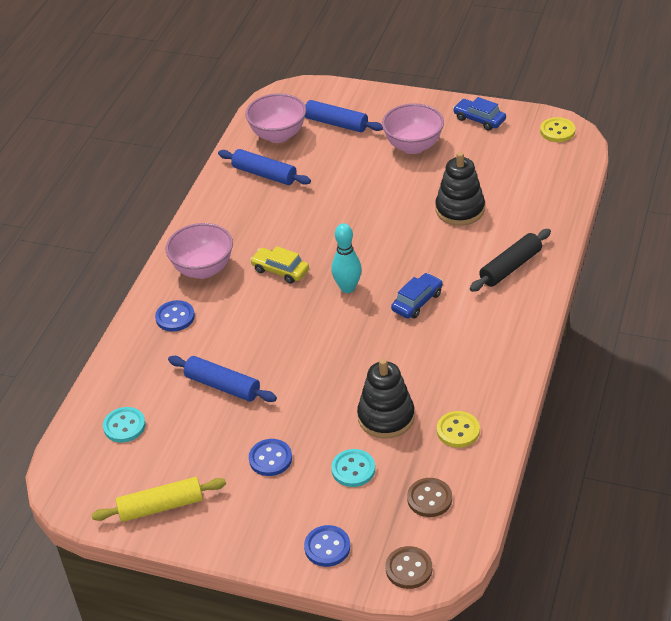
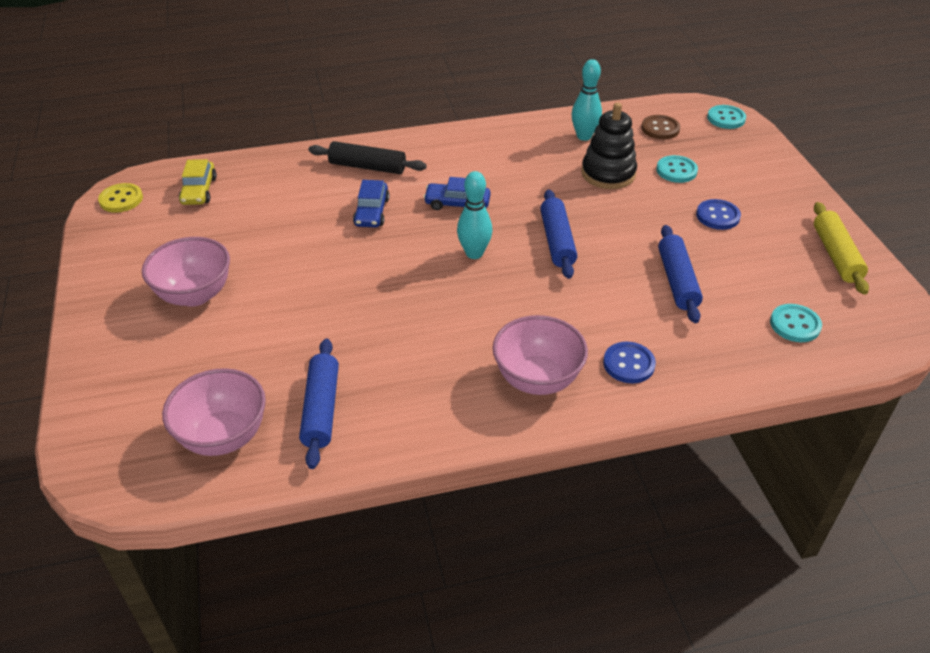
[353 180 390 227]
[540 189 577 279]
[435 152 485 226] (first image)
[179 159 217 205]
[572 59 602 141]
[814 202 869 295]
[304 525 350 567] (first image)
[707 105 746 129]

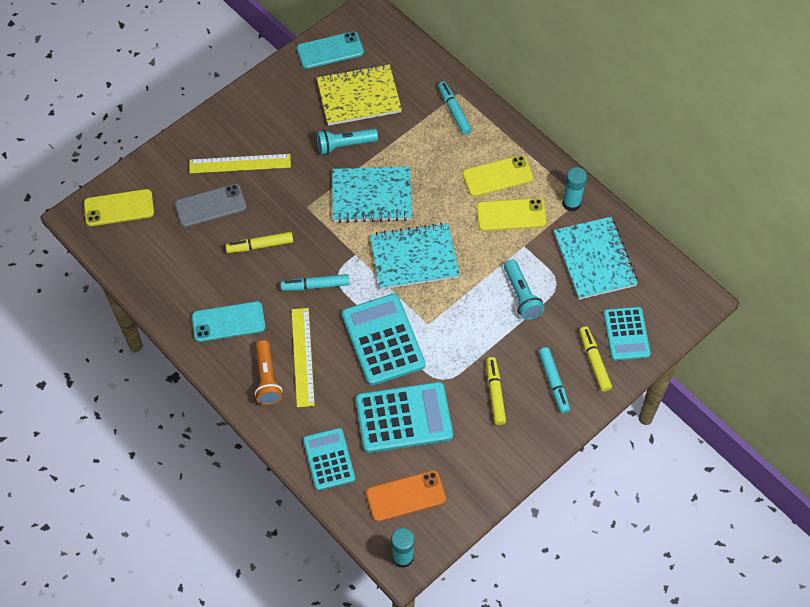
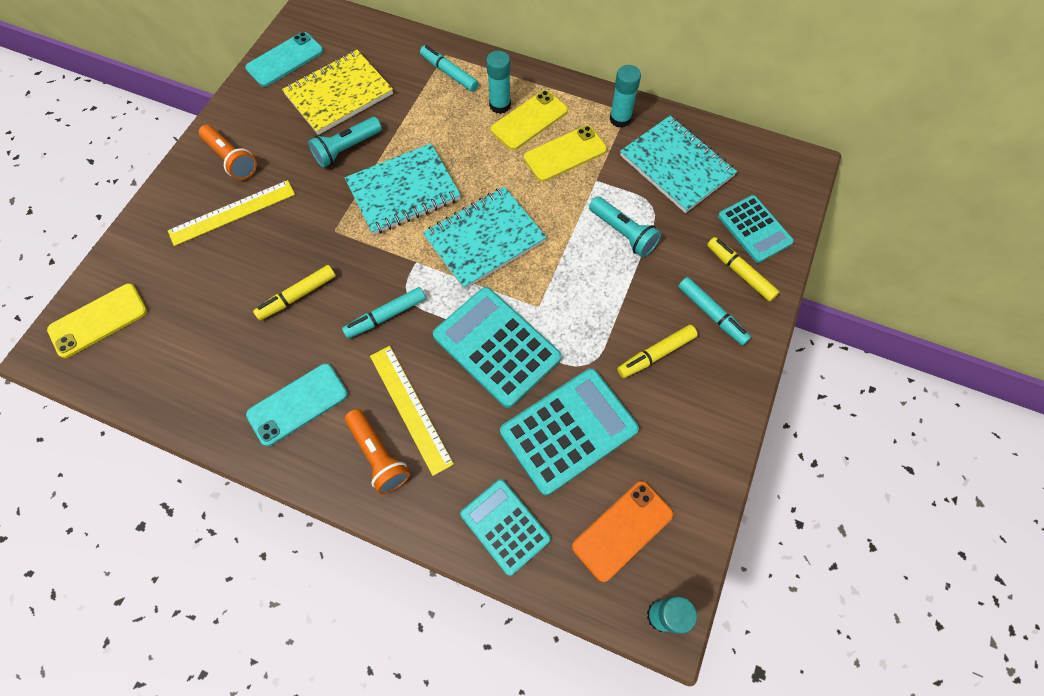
[175 184 246 227] (first image)
[617 325 698 378]
[486 51 511 114]
[199 125 257 180]

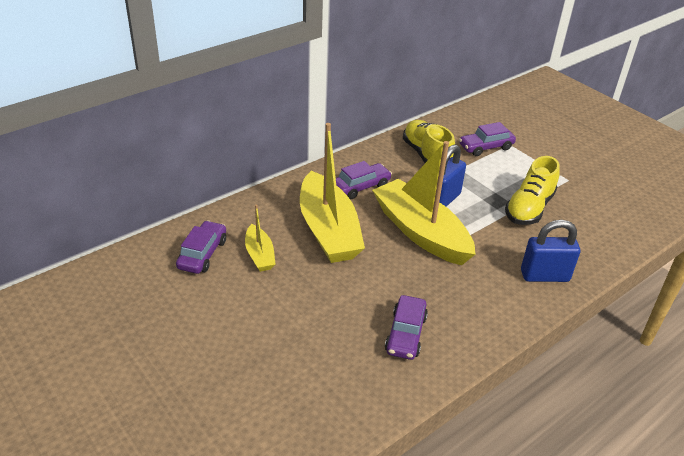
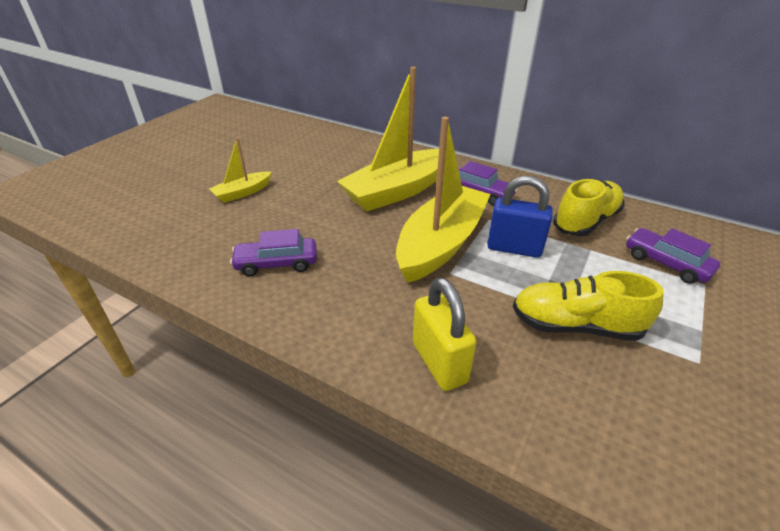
[209 137 272 203]
[176 220 226 274] (first image)
[413 277 476 391]

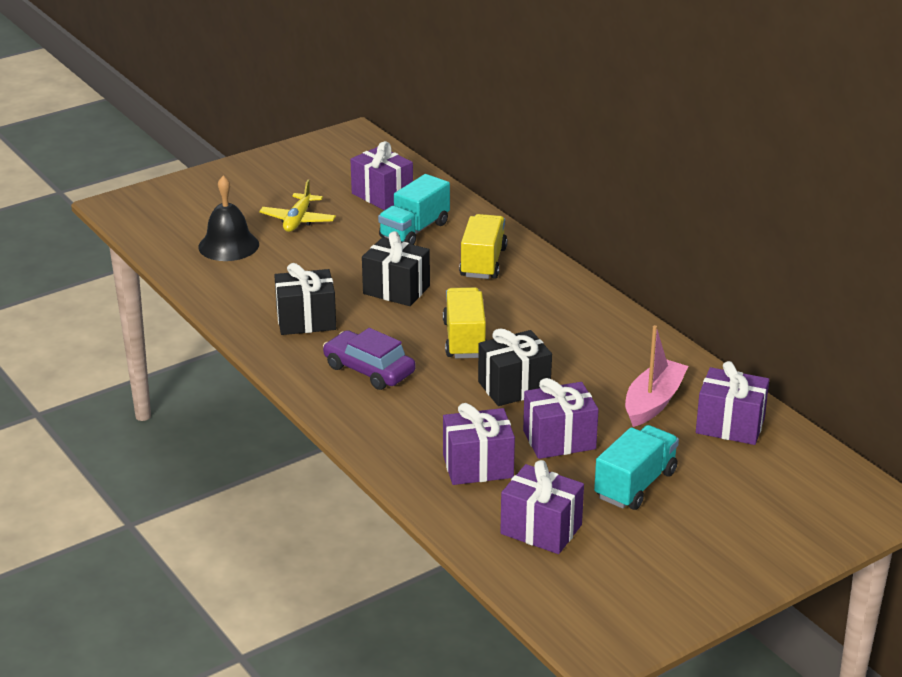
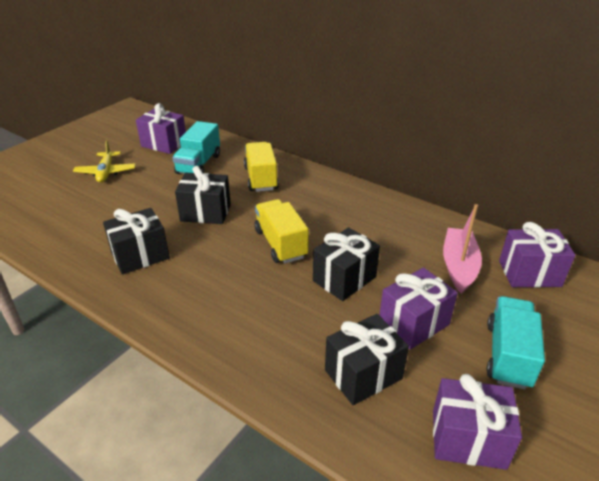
[198 176 259 261] (first image)
[323 328 416 390] (first image)
[325 314 409 405]

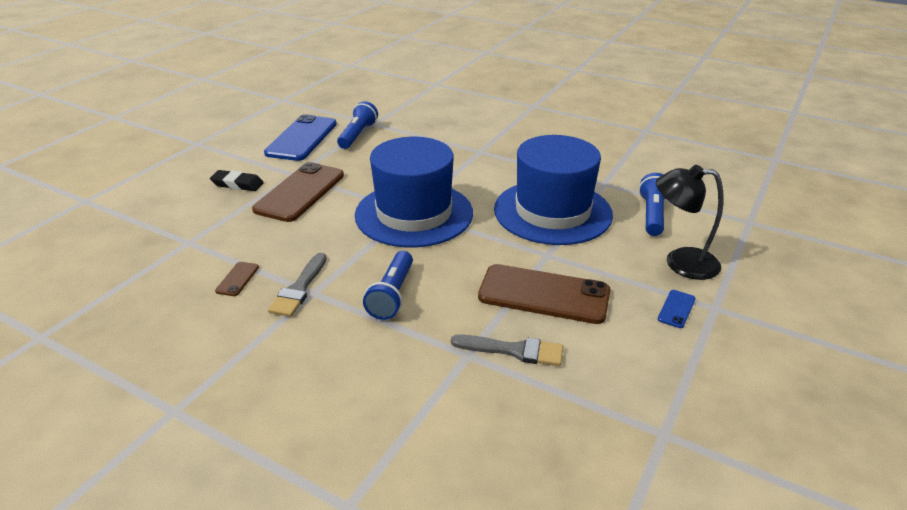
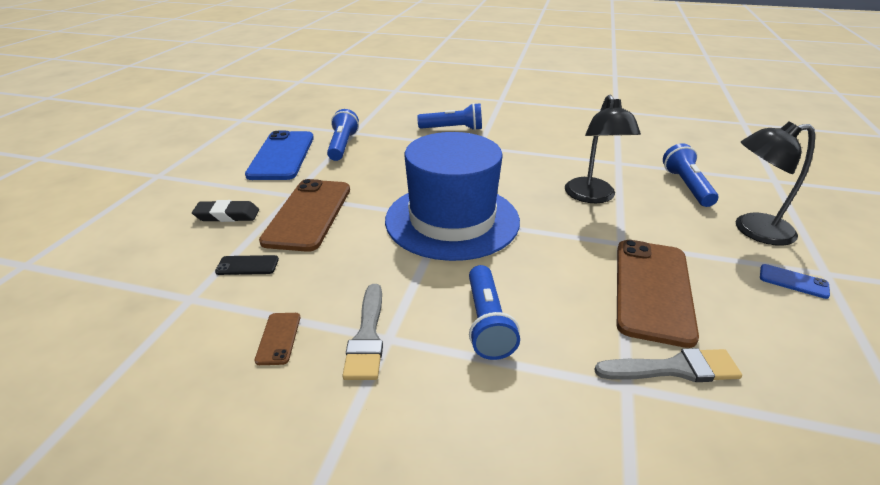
[565 95 641 203]
[617 240 699 348]
[760 264 830 299]
[417 103 482 130]
[215 255 279 275]

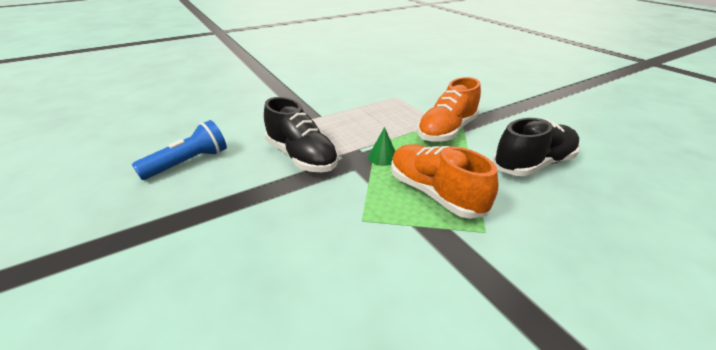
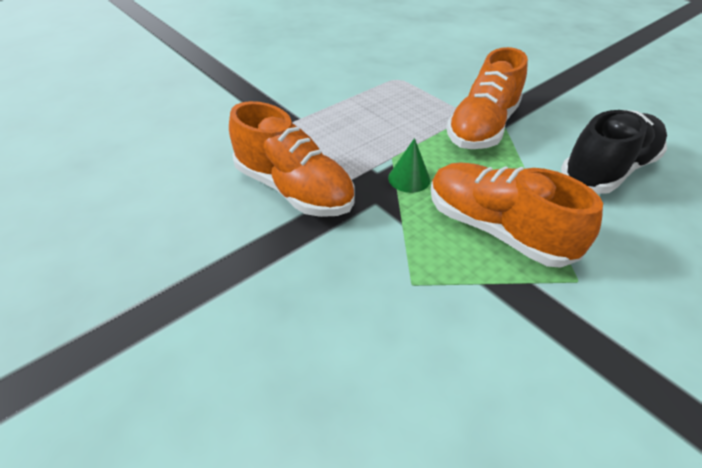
[229 101 354 217]
[132 120 227 180] (first image)

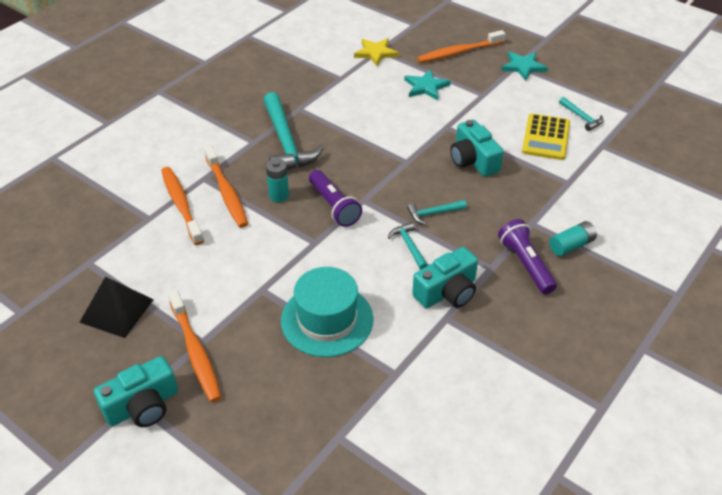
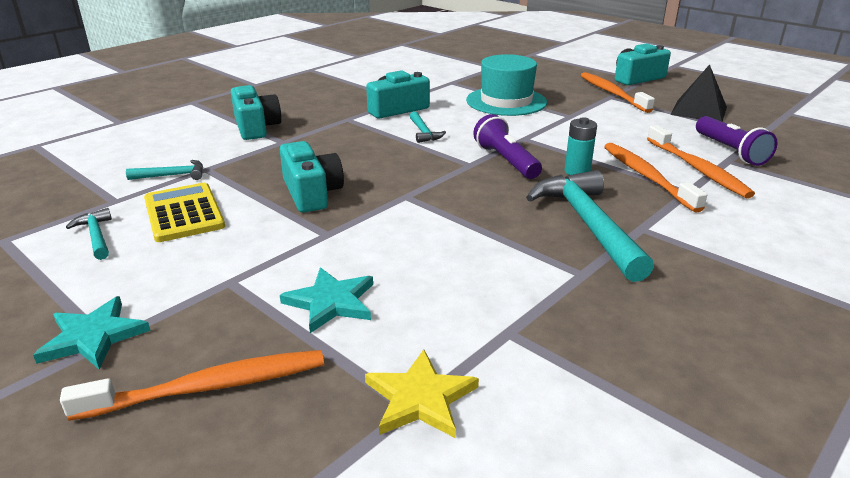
[144 183 225 242]
[126 160 203 180]
[696 116 777 166]
[231 85 281 140]

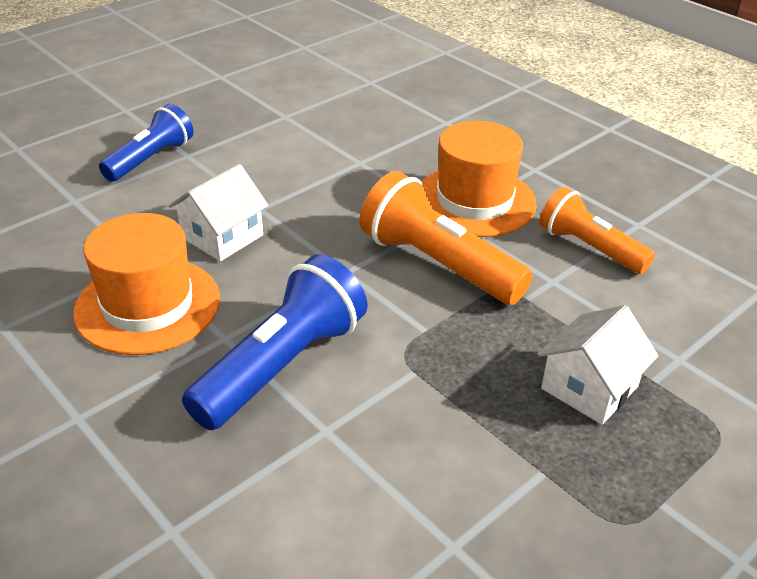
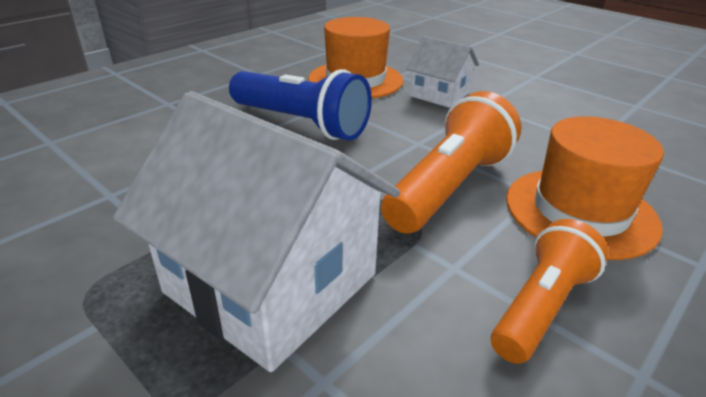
[99 104 194 182] (first image)
[113 91 400 372]

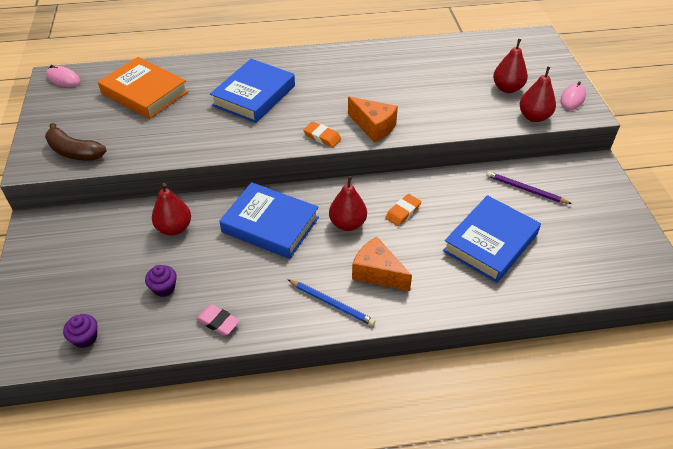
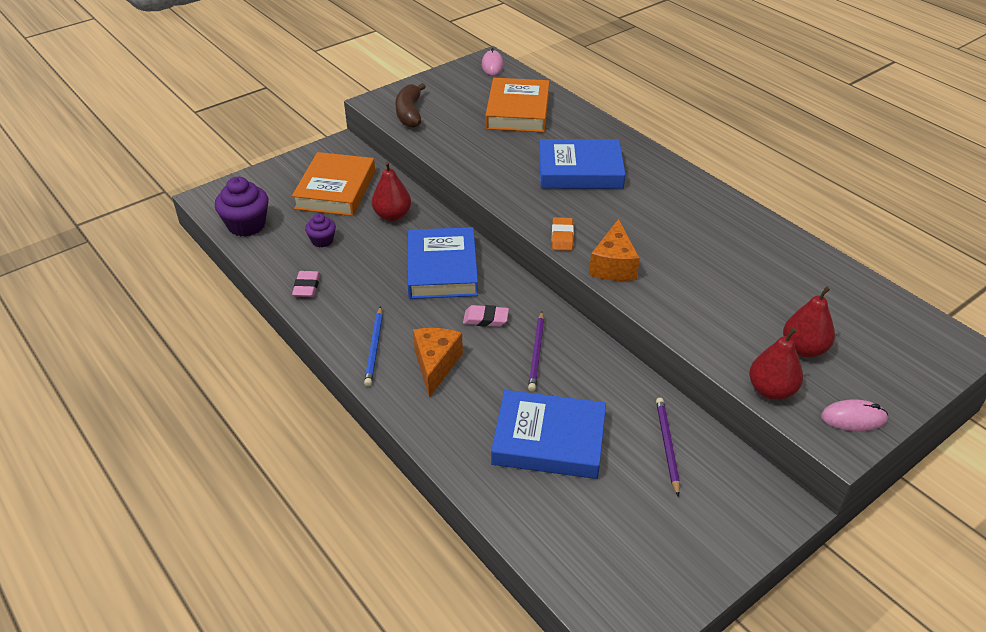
[463 305 509 327]
[528 311 544 392]
[215 177 268 237]
[292 152 375 216]

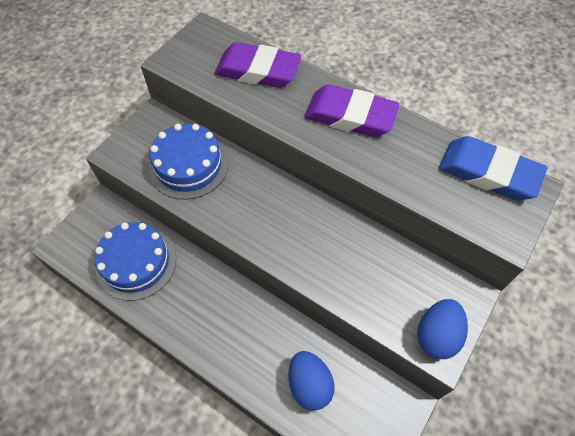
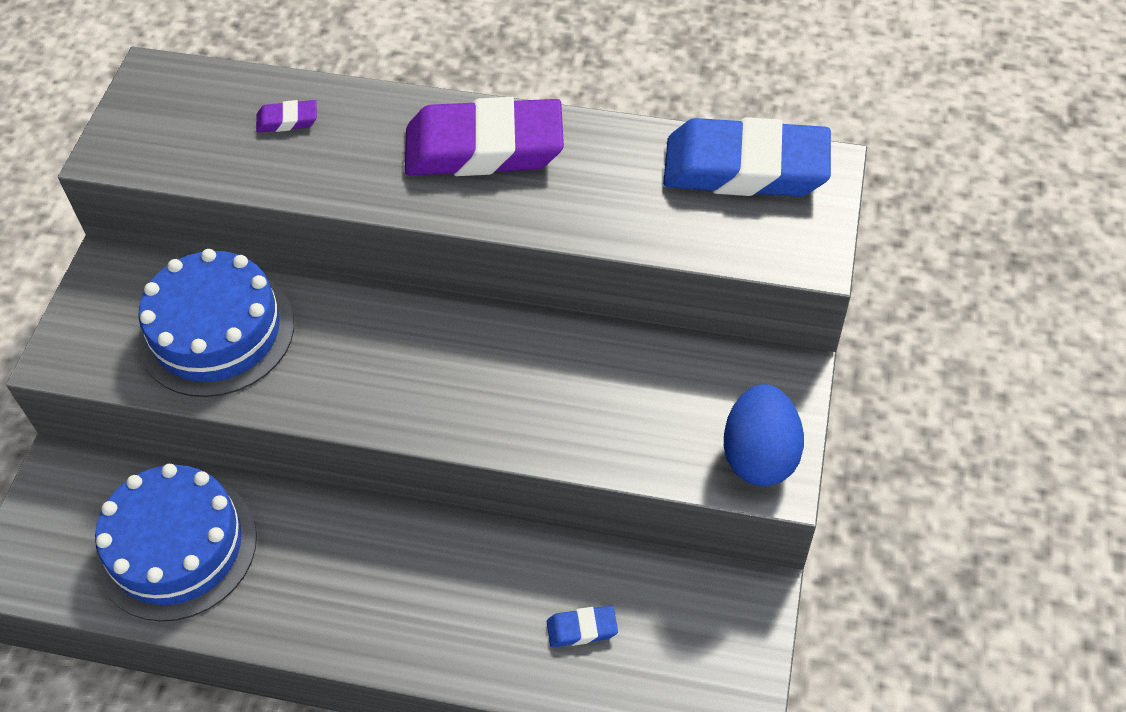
[256 100 317 133]
[547 606 618 647]

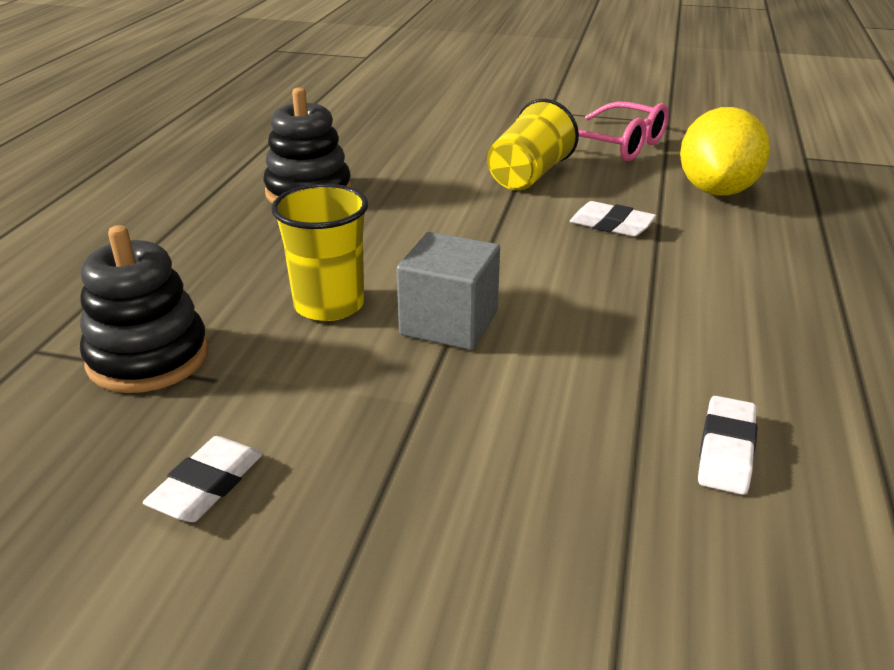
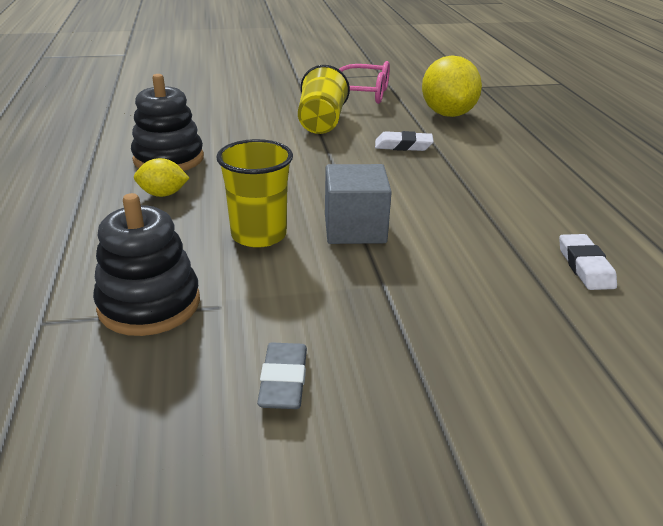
[257 343 307 409]
[134 158 189 197]

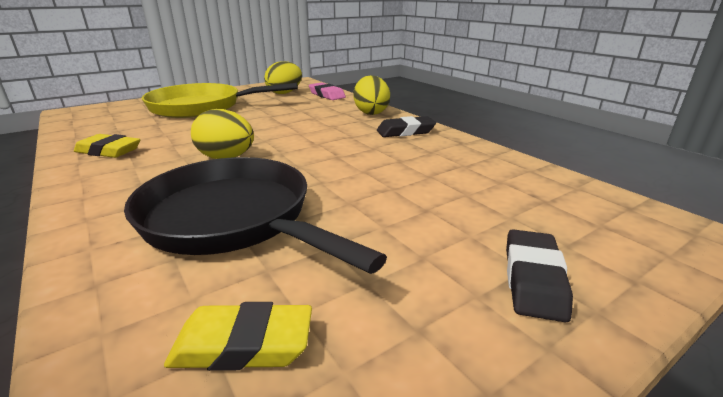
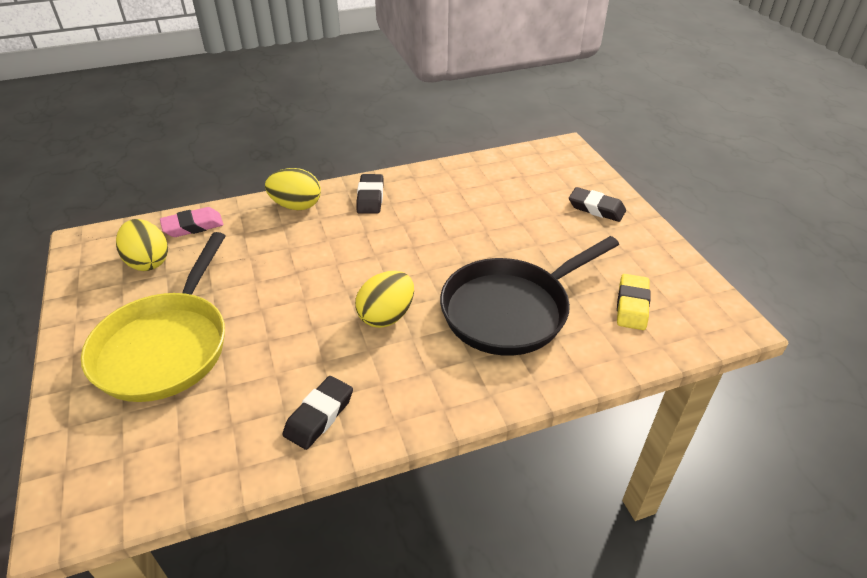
[283 376 353 450]

